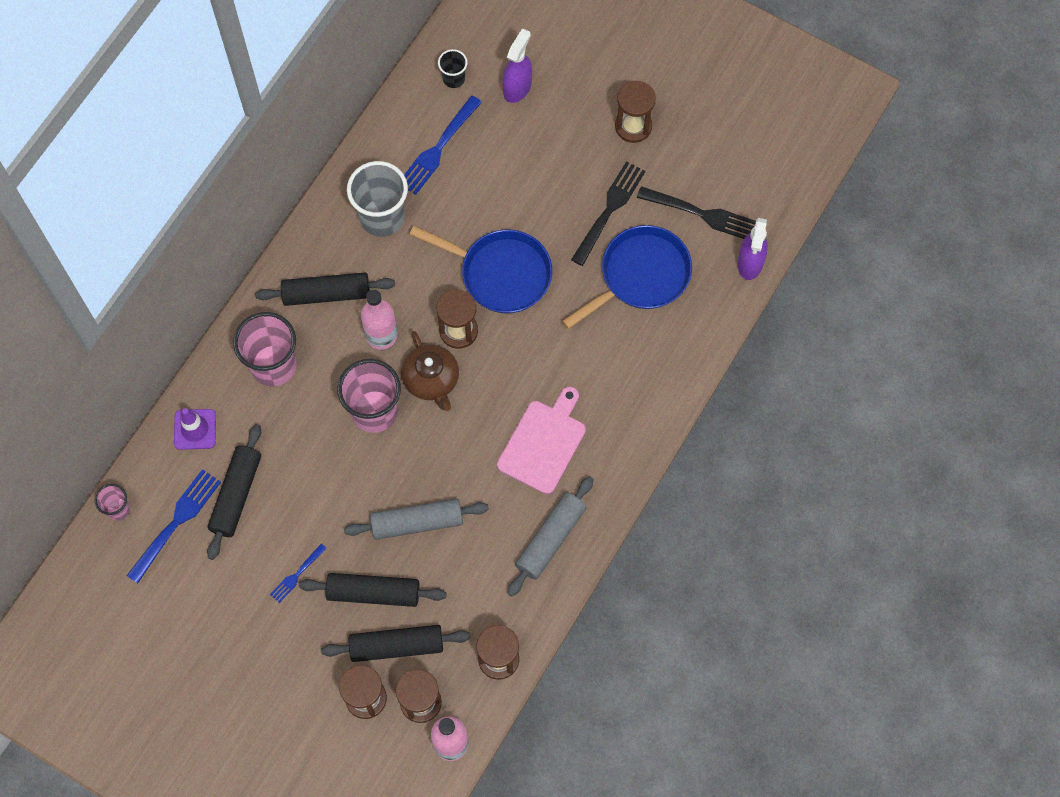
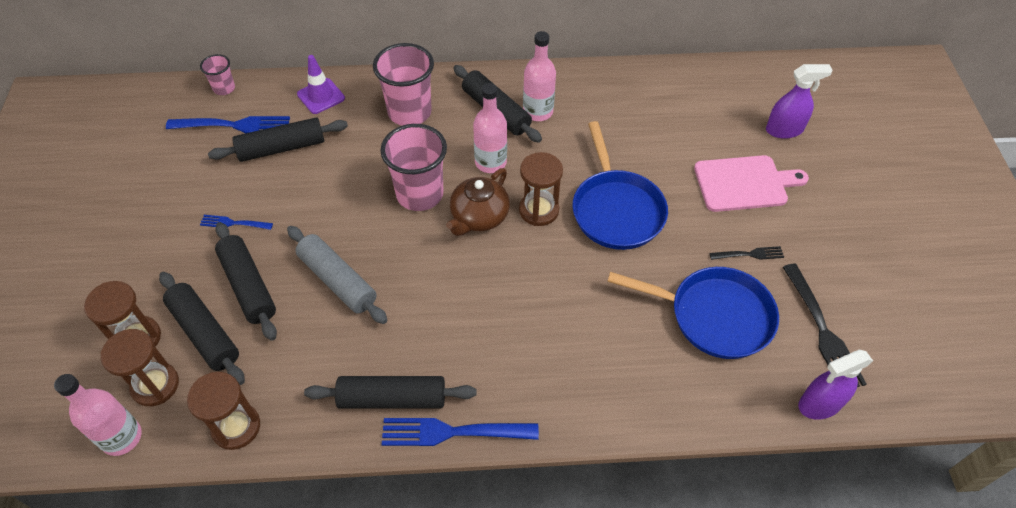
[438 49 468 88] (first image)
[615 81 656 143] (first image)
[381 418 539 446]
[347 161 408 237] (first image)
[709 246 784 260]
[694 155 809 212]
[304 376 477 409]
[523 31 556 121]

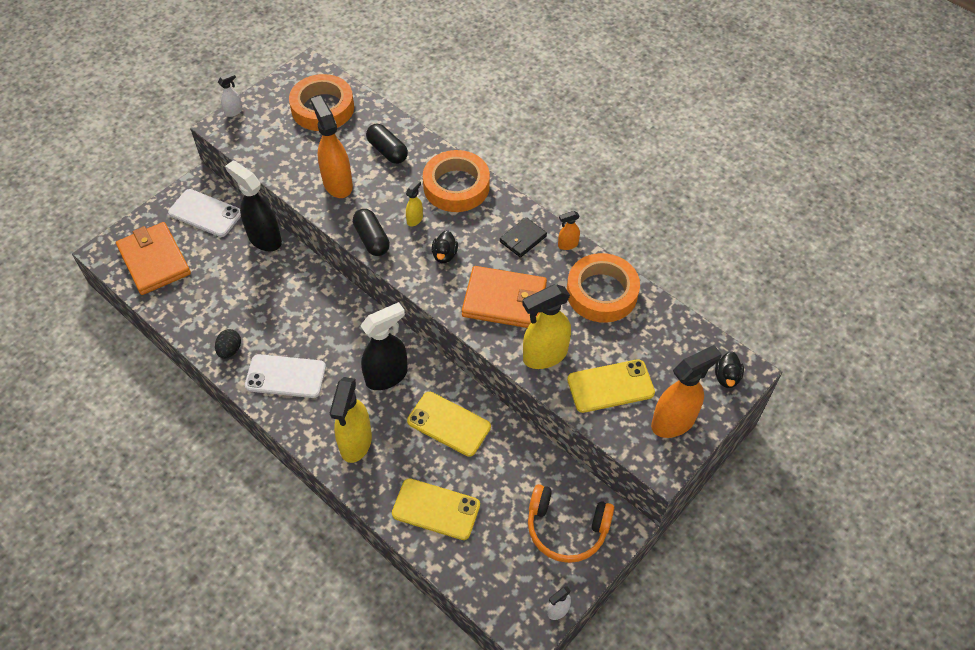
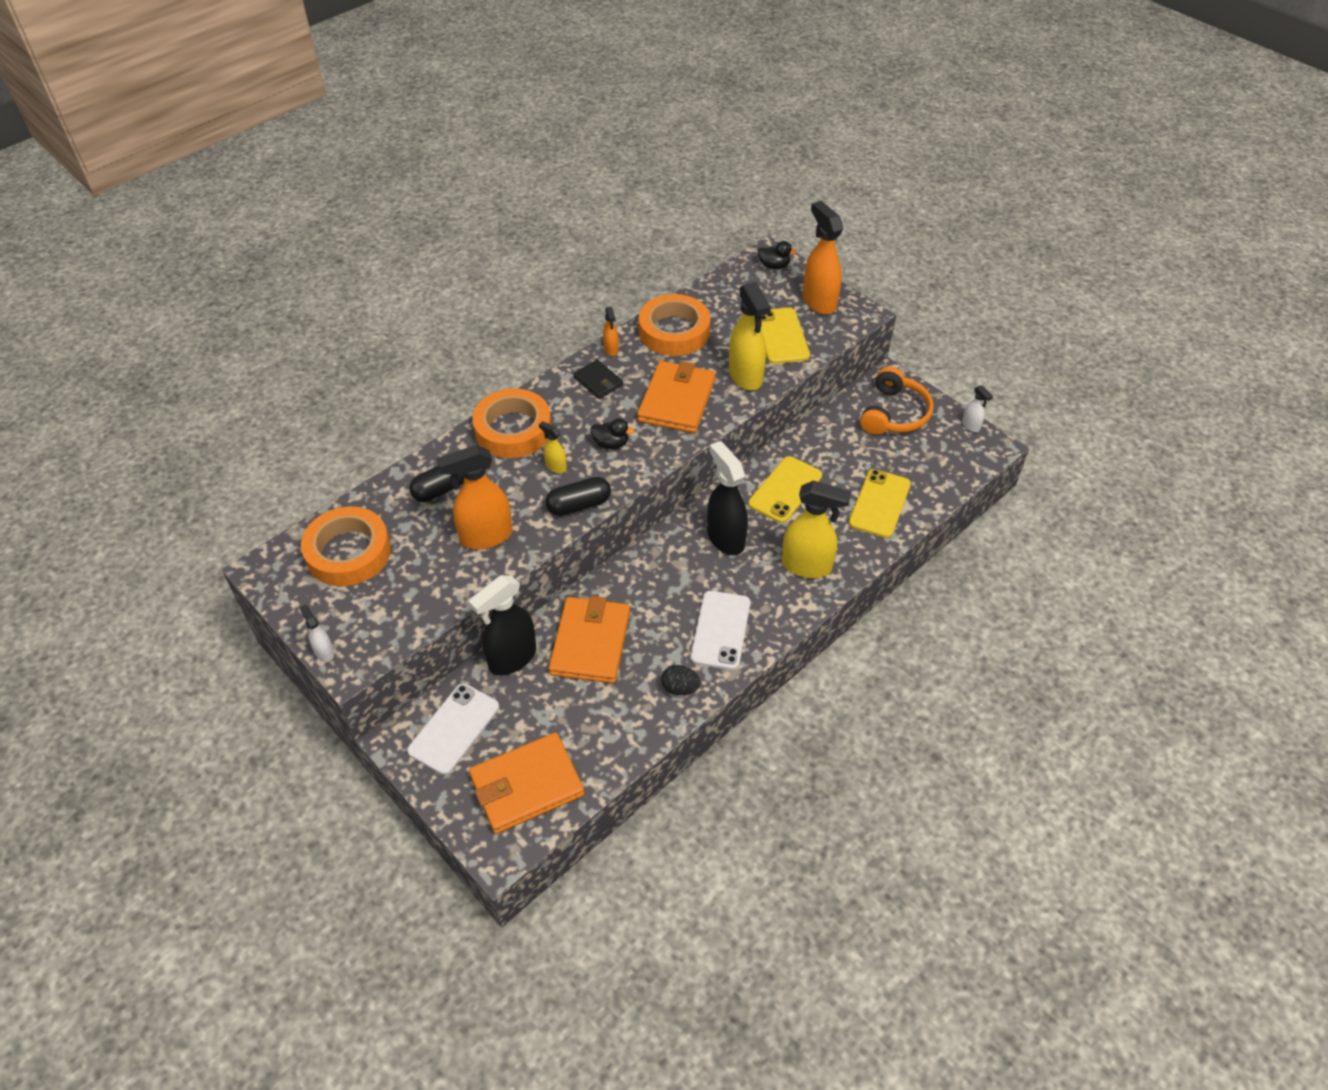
[549 596 630 683]

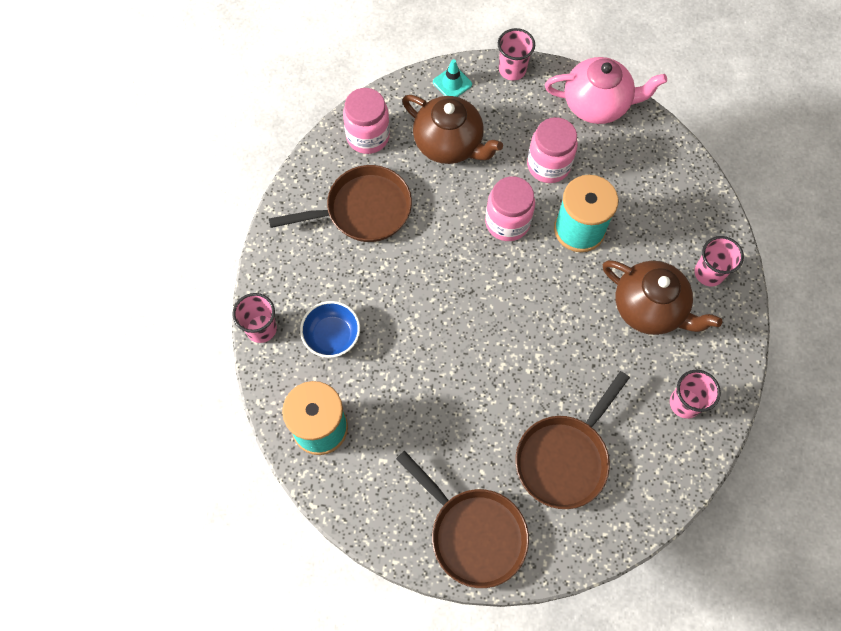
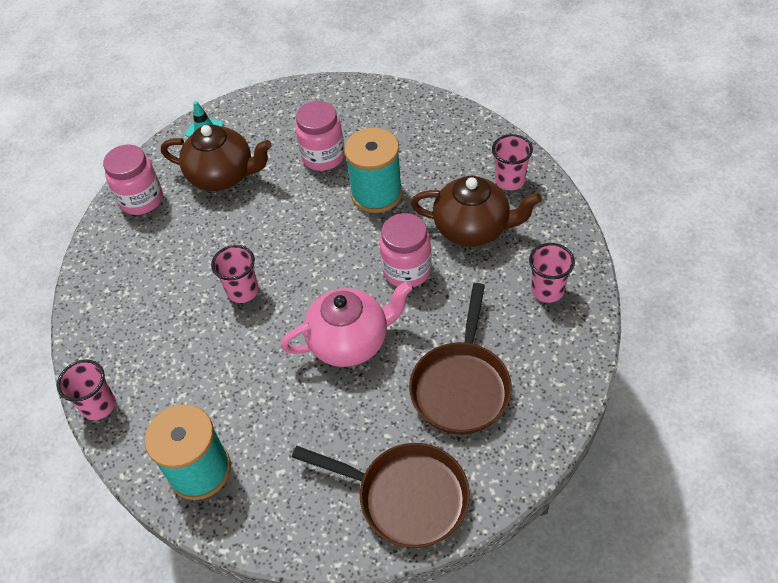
[211 245 259 303]
[281 281 413 367]
[269 165 412 242] (first image)
[379 213 432 287]
[300 301 360 358] (first image)

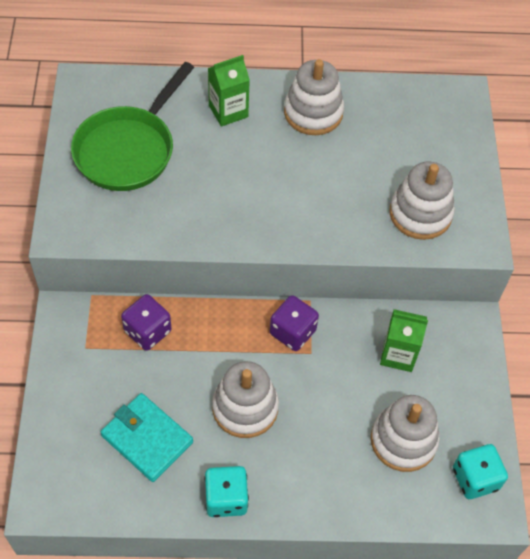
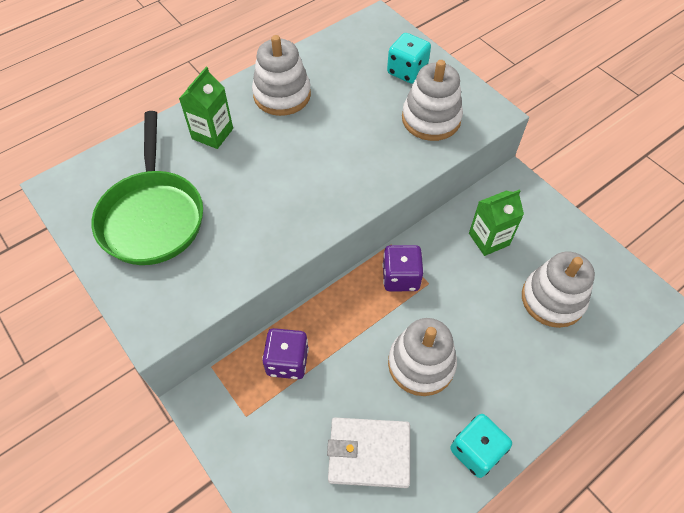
[327 417 410 488]
[387 33 431 84]

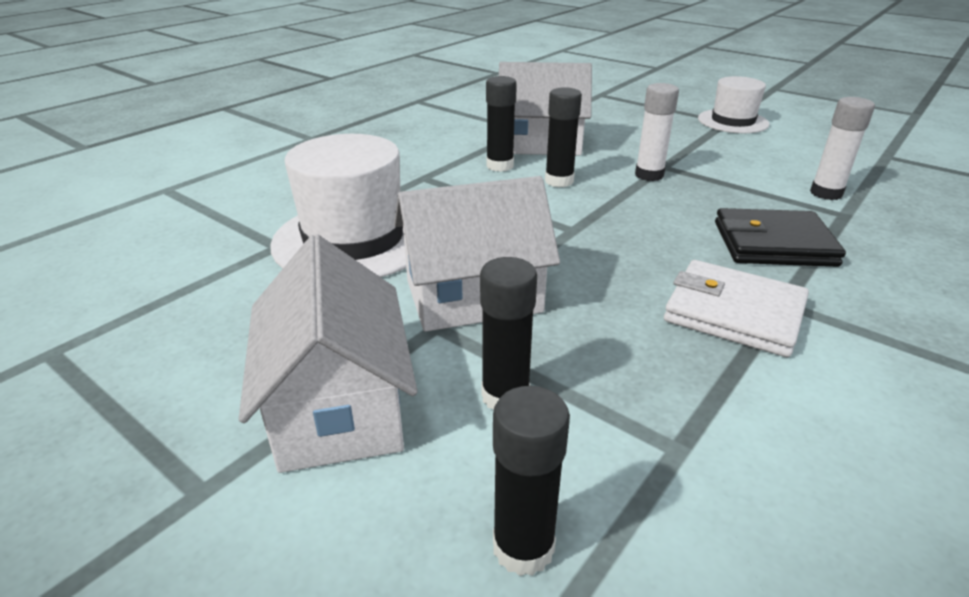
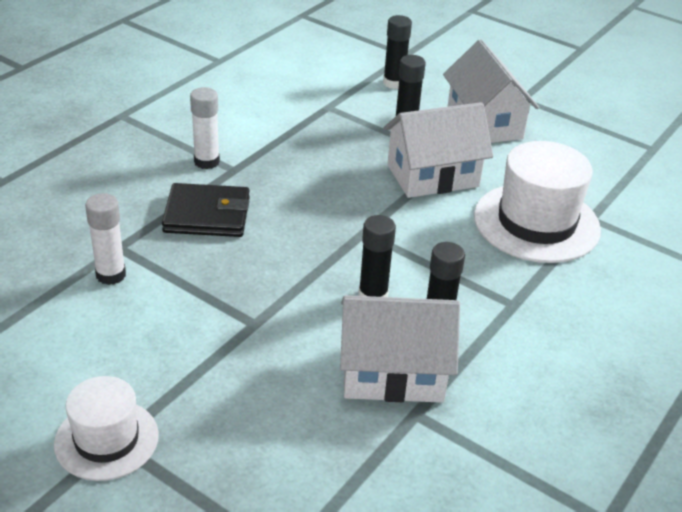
[190 87 220 169]
[664 260 809 357] (first image)

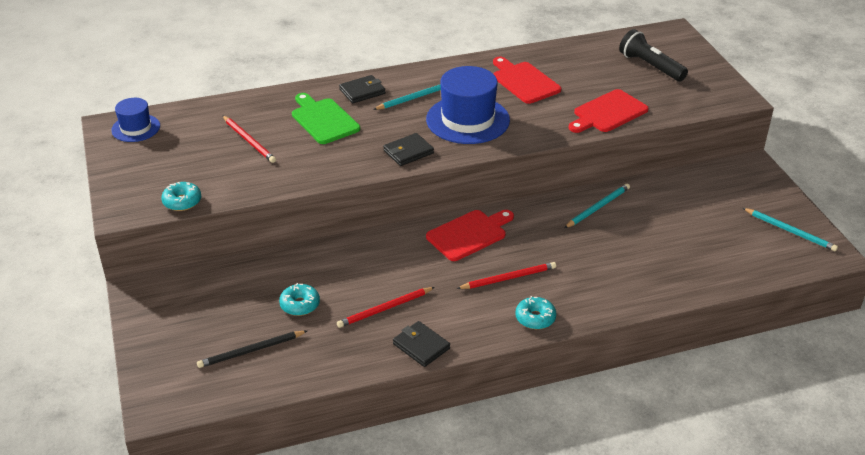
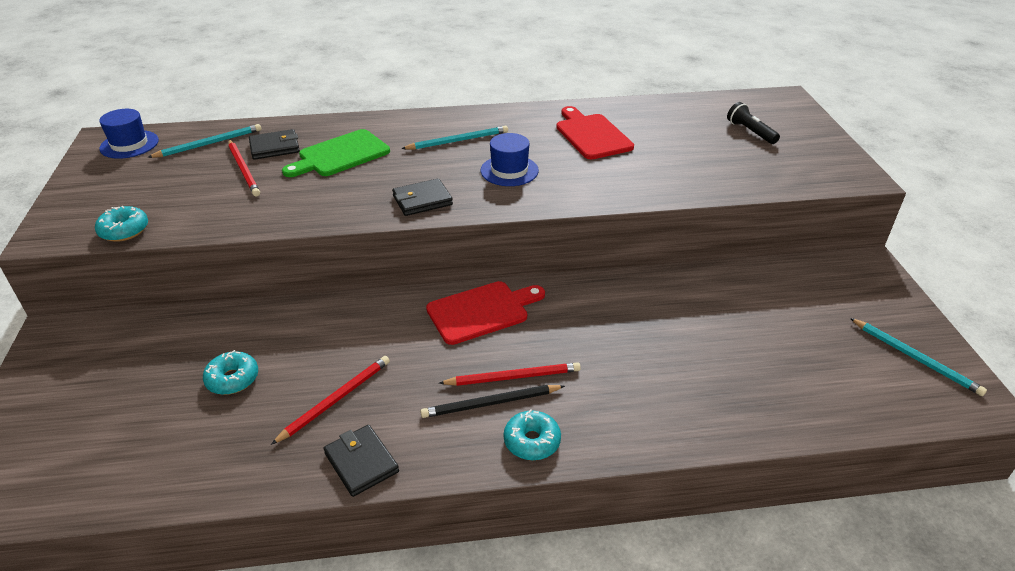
[727 102 780 144]
[481 133 539 186]
[249 129 300 160]
[569 89 649 133] (first image)
[282 129 390 177]
[147 124 261 158]
[271 356 390 445]
[420 385 565 418]

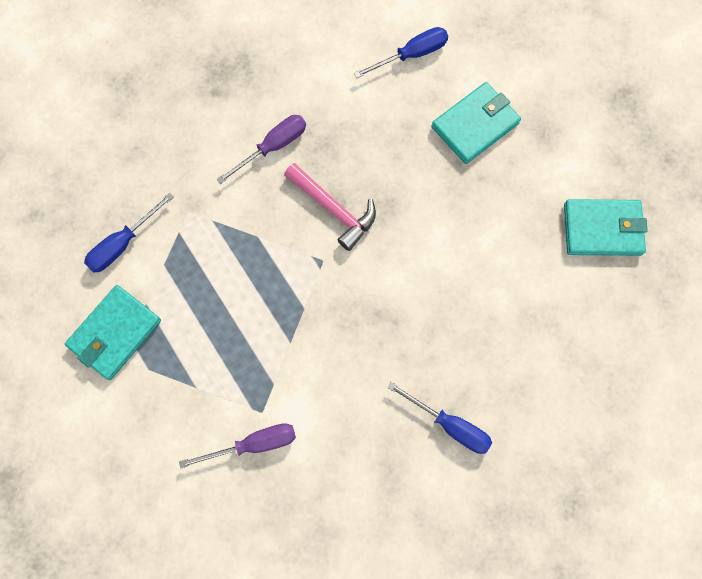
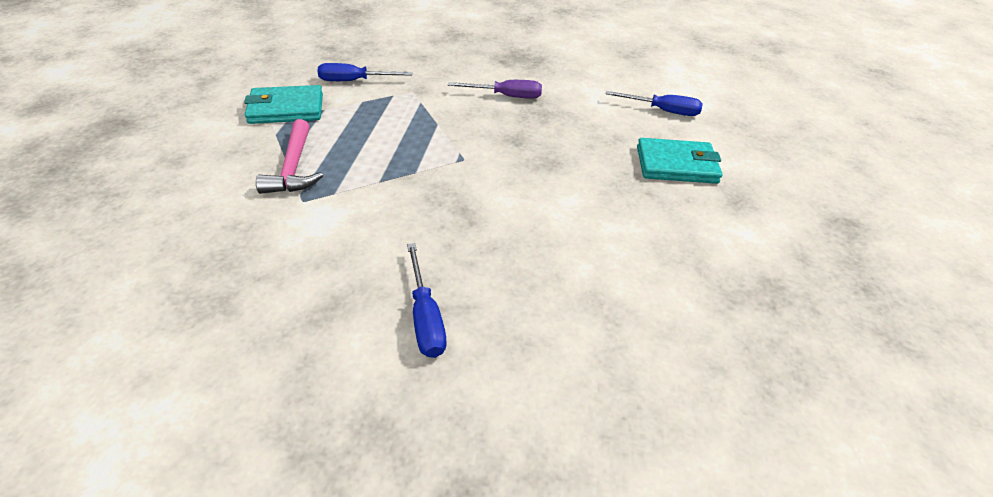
[256 119 323 194]
[564 199 648 256] (first image)
[179 423 296 469] (first image)

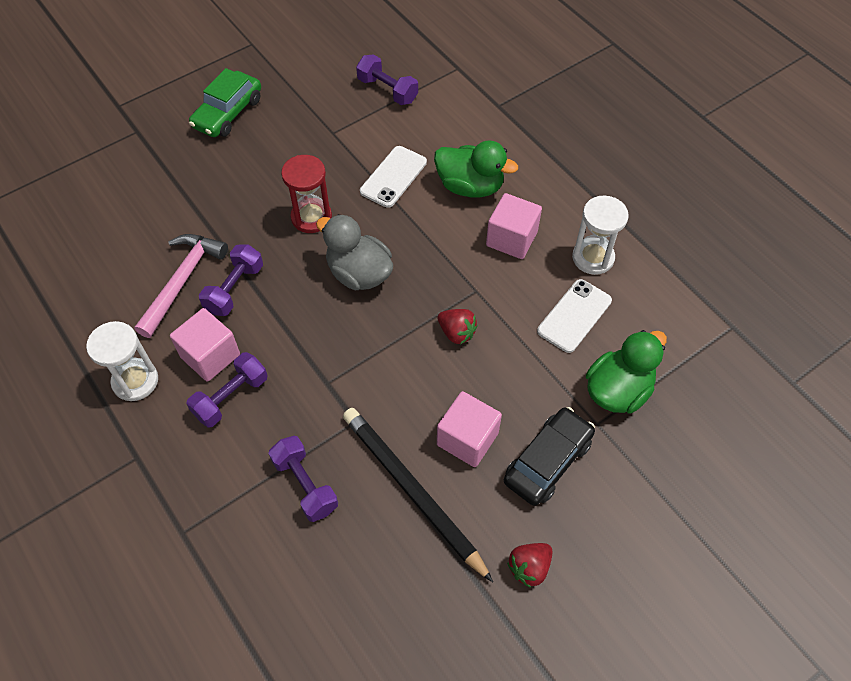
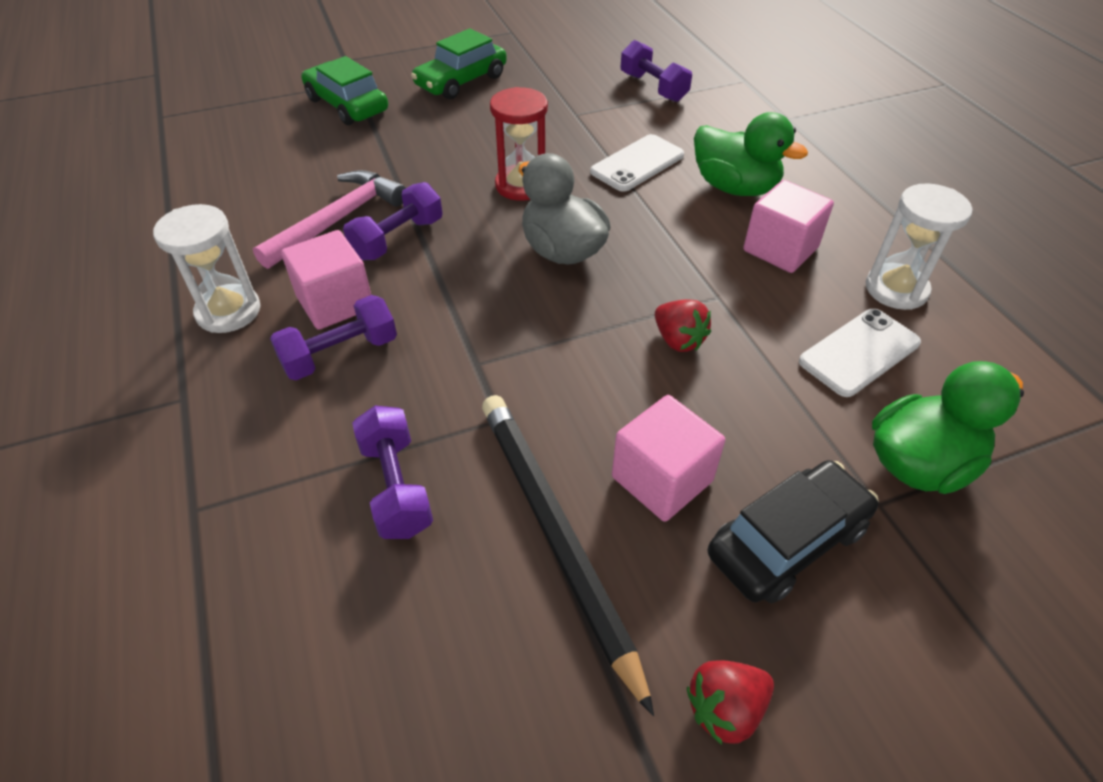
[301 56 388 125]

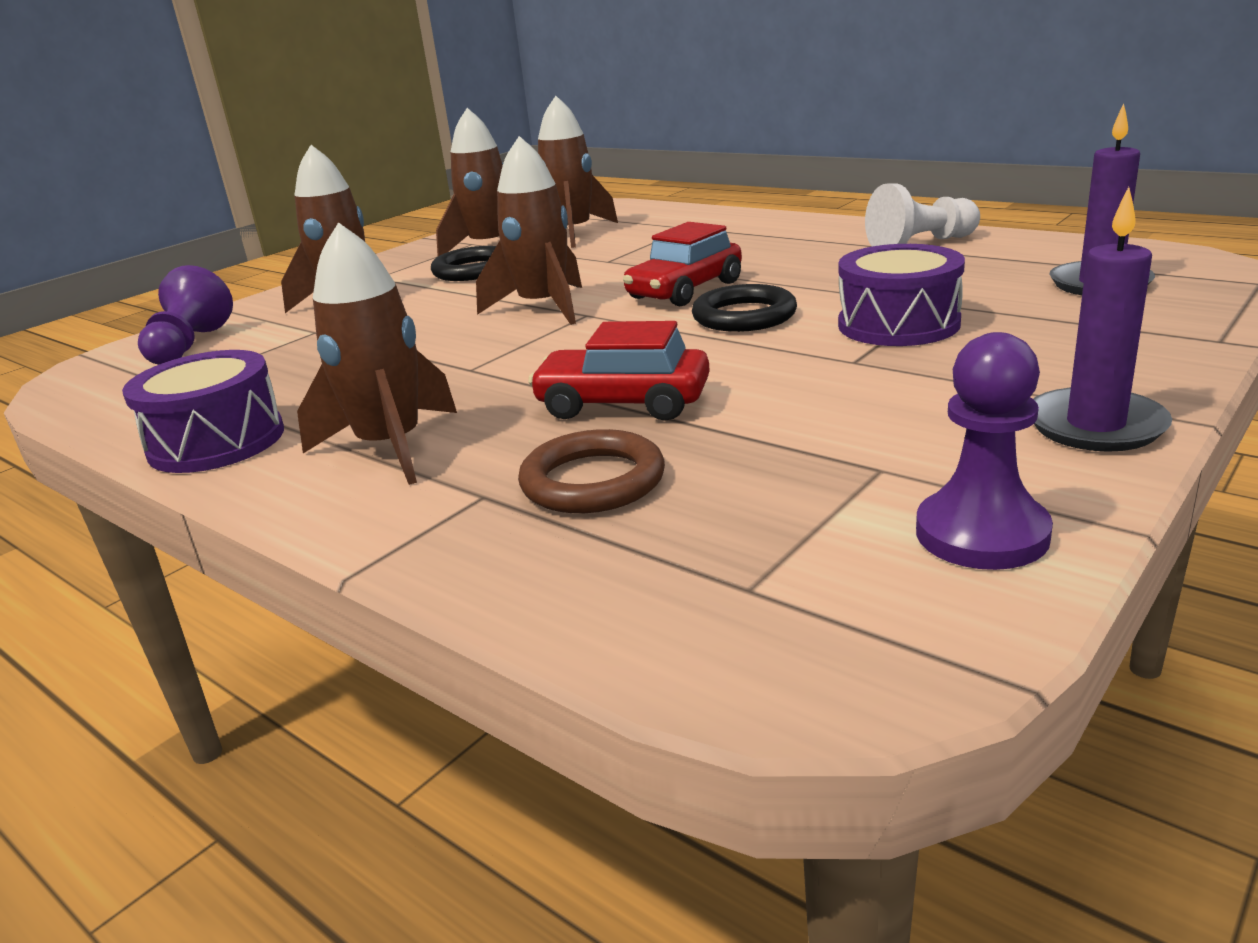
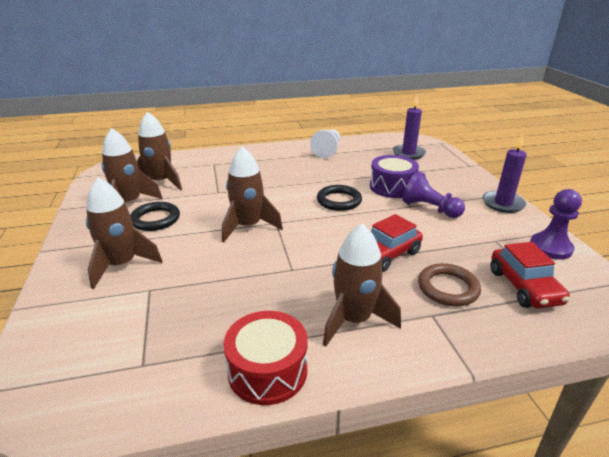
[490 242 570 308]
[402 171 465 218]
[224 311 308 405]

